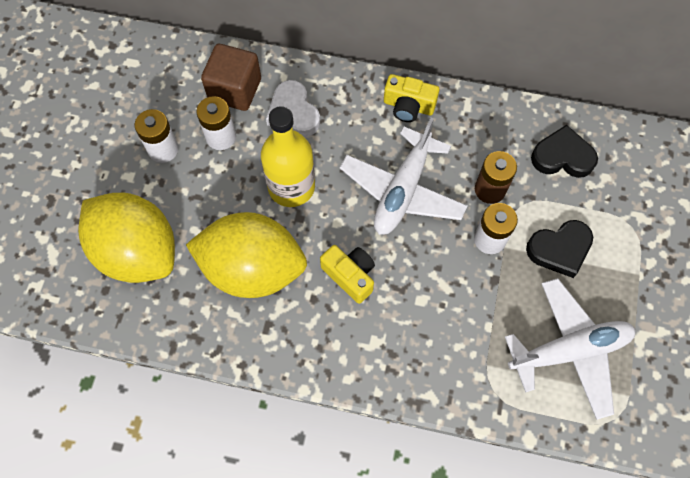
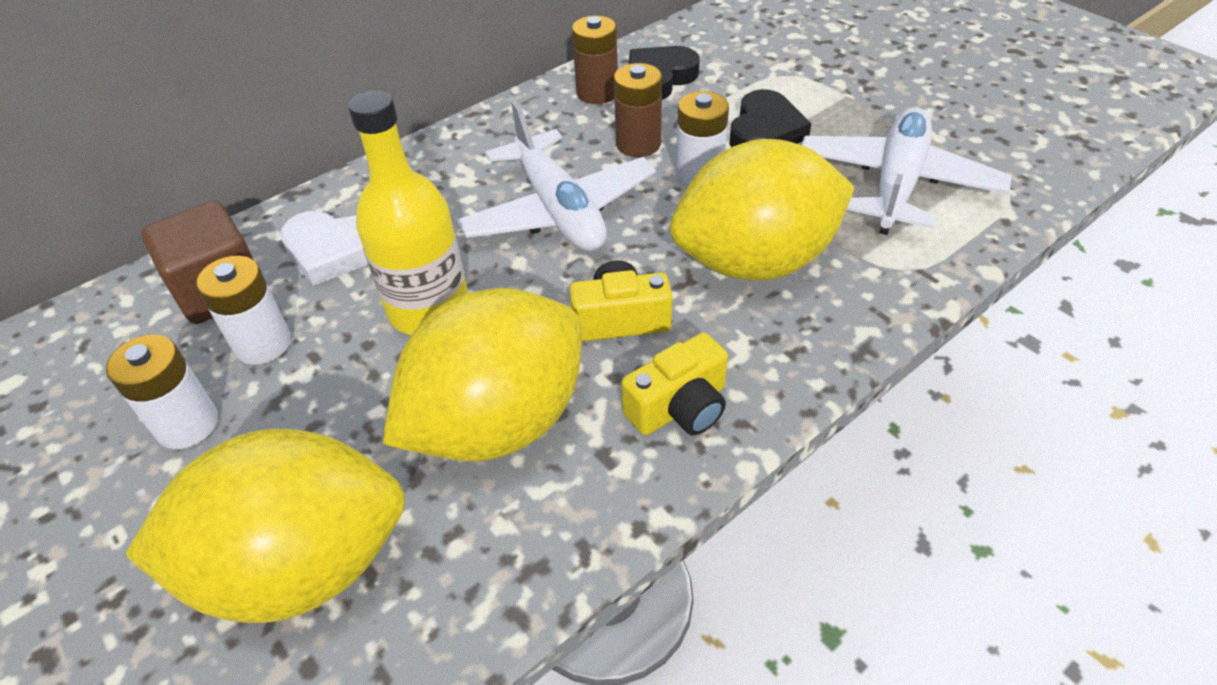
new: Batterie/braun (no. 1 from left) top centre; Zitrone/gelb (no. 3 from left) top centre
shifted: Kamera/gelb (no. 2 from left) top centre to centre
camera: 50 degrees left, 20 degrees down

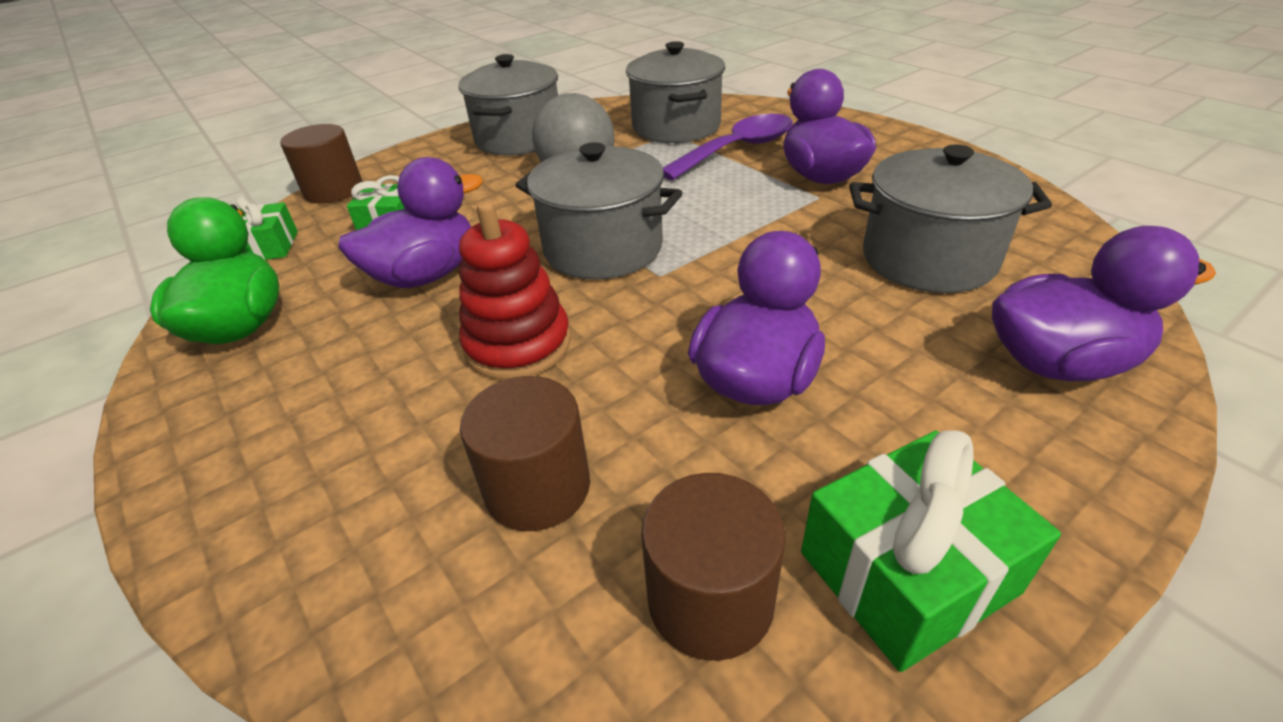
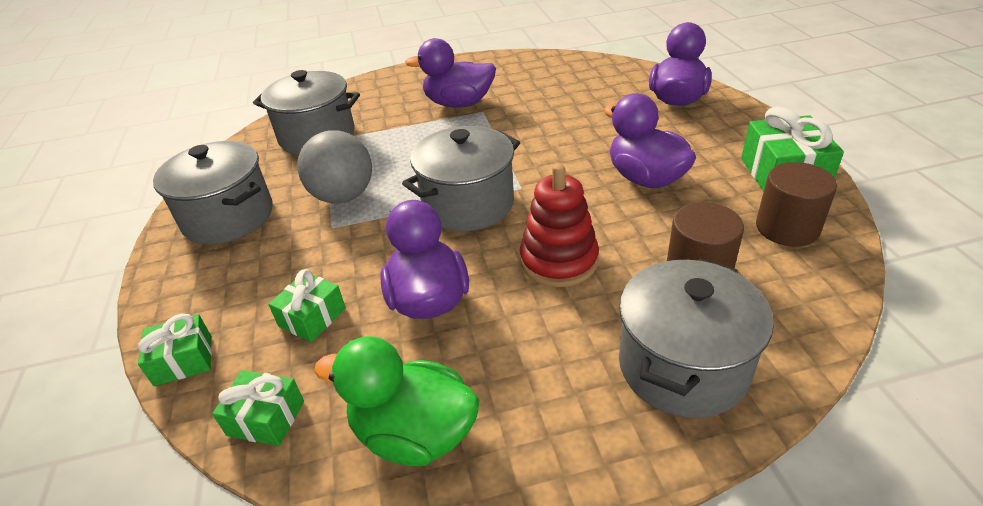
gone: Löffel/lila top centre
shifted: Kochtopf/grau (no. 4 from left) top right to bottom right
swapped: Vollzylinder/braun (no. 1 from left) top left to Geschenk/grün (no. 1 from left) bottom left
camera: 65 degrees left, 0 degrees up

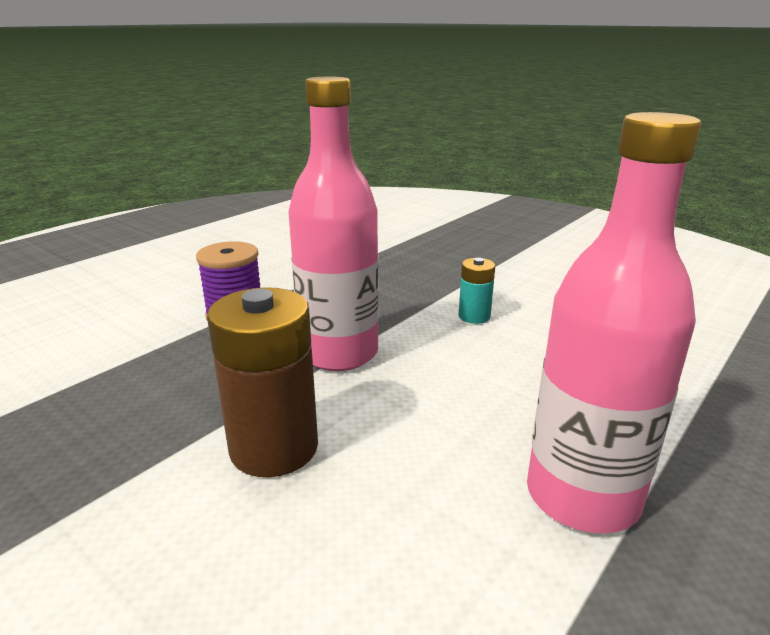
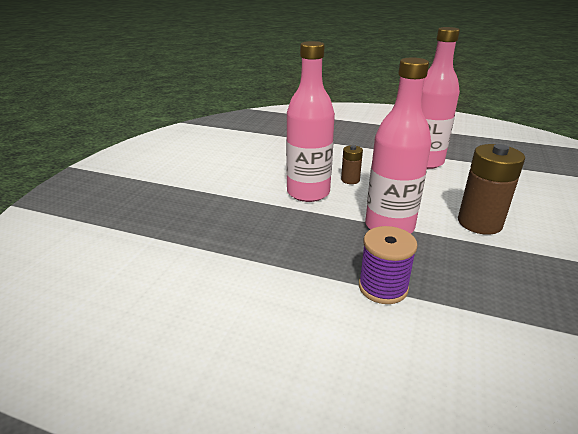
new: Batterie/braun (no. 1 from left) centre
swapped: Batterie/türkis centre to Flasche/rosa (no. 1 from left) top centre
camera: 110 degrees left, 5 degrees up

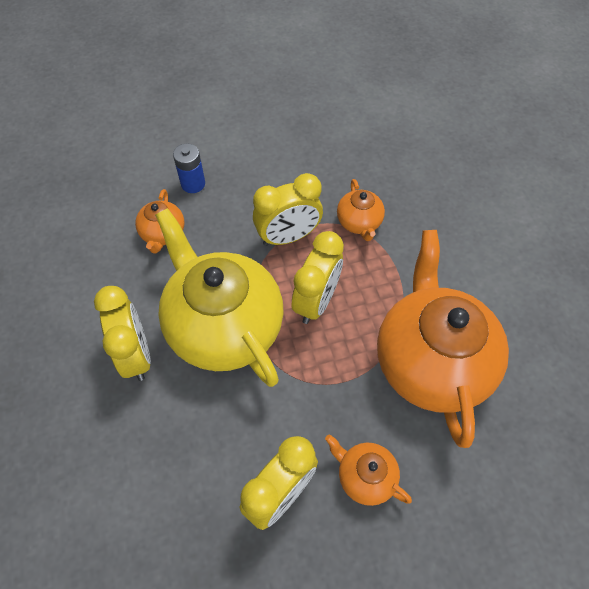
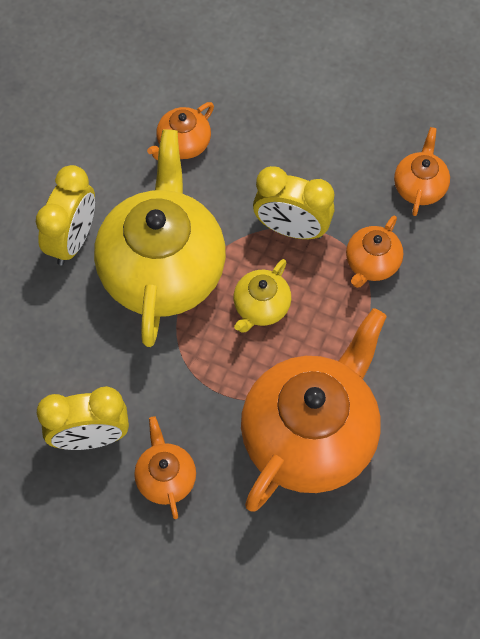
gone: Batterie/blau top left
new: Teekanne/orange (no. 5 from left) top right
swapped: Wecker/gelb (no. 4 from left) centre to Teekanne/gelb (no. 2 from left) centre
camera: 40 degrees right, 5 degrees up

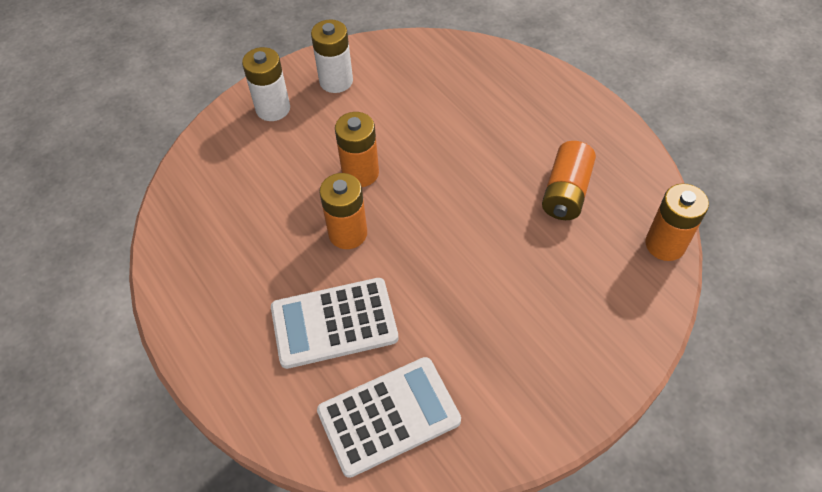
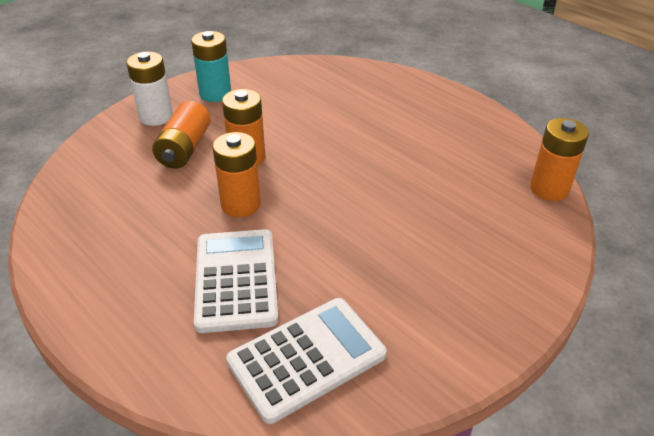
shifted: Batterie/orange (no. 3 from left in the first image) middle right to Batterie/orange (no. 1 from left) top left
repainted: Batterie/weiß (no. 2 from left) top centre to Batterie/türkis top left
rotated: Taschenrechner/weiß (no. 1 from left) centre = centre 105 degrees clockwise
camera: 10 degrees left, 15 degrees down

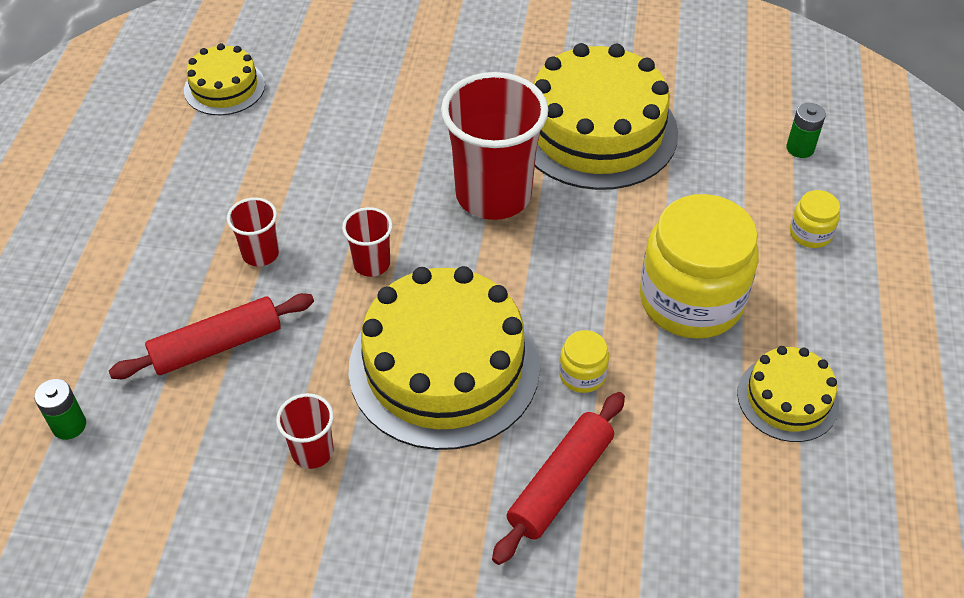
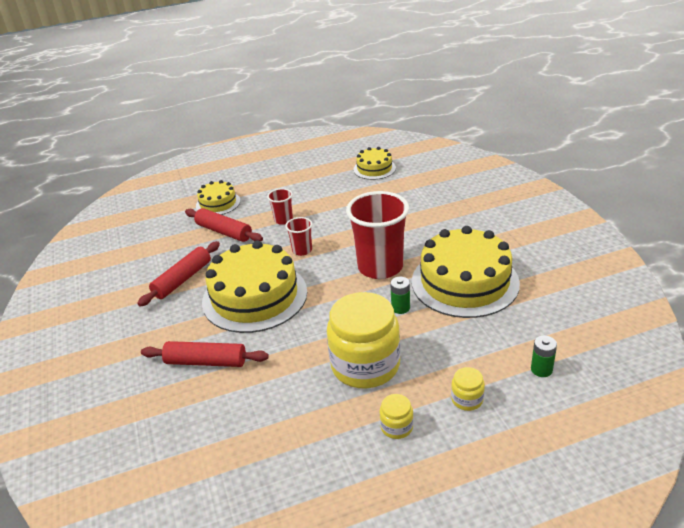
shifted: Einmachglas/gelb (no. 1 from left in the first image) centre to Einmachglas/gelb (no. 2 from left) bottom centre; Kuchen/gelb (no. 4 from left in the first image) middle right to Kuchen/gelb (no. 1 from left) middle left; Batterie/grün (no. 1 from left) bottom left to centre
swapped: Becher/rot (no. 2 from left) bottom left to Nudelholz/rot (no. 1 from left) middle left
camera: 65 degrees right, 15 degrees down

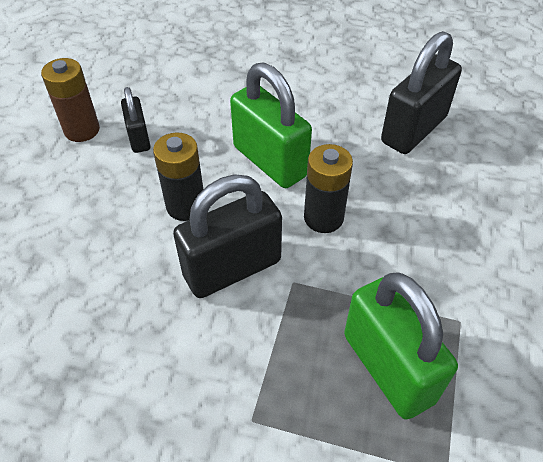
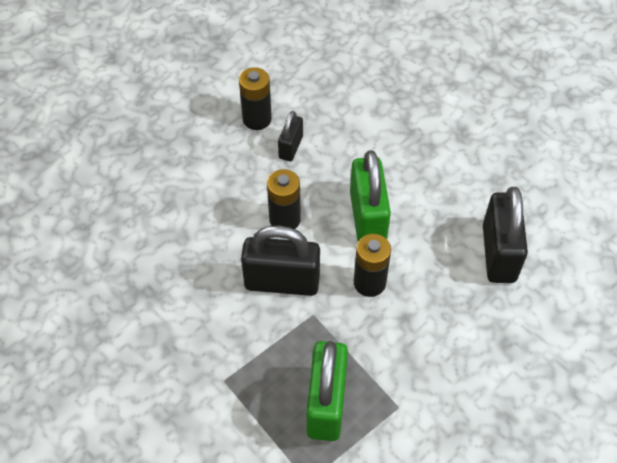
repainted: Batterie/braun top left to Batterie/schwarz (no. 1 from left) top centre
rotated: Vorhängeschloss/schwarz (no. 3 from left) top right = middle right 75 degrees counterclockwise
camera: 35 degrees right, 5 degrees up

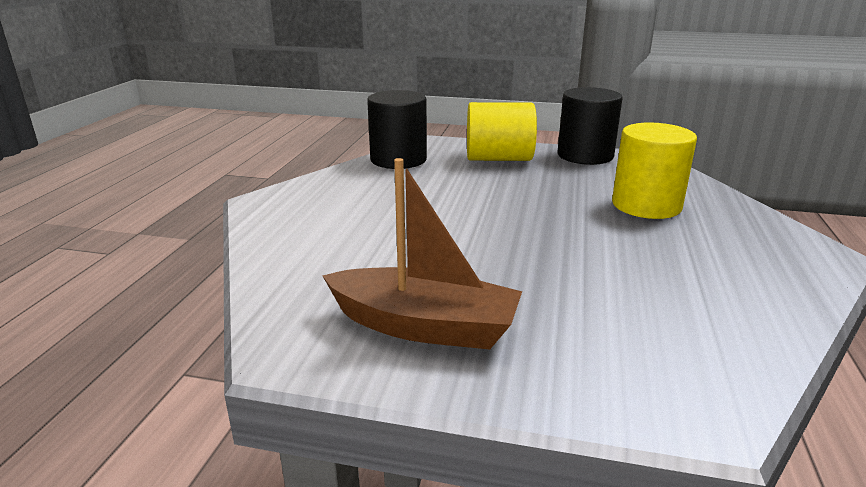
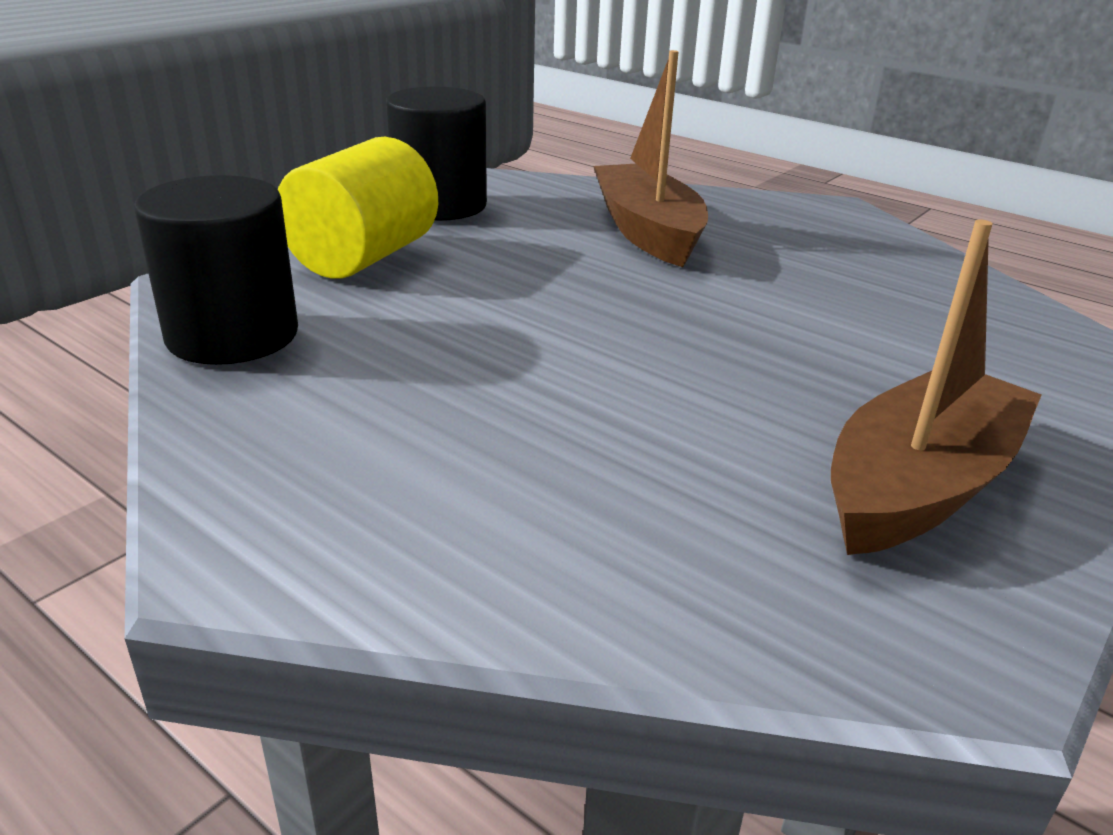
swapped: Vollzylinder/gelb (no. 2 from left) middle right to Boot/braun (no. 1 from left) top centre
camera: 65 degrees left, 5 degrees up

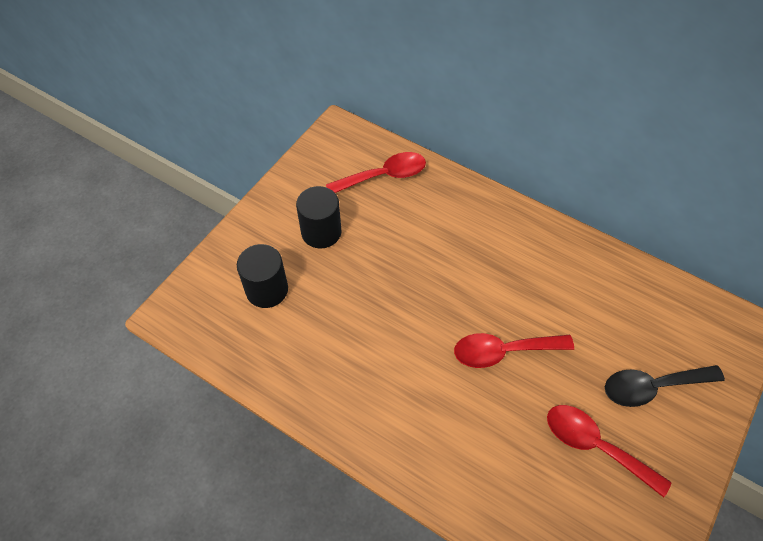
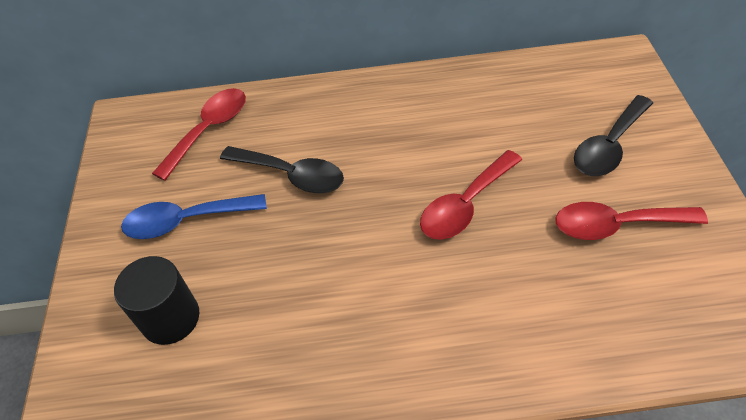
new: Löffel/schwarz (no. 1 from left) centre
swapped: Vollzylinder/schwarz (no. 2 from left) centre to Löffel/blau middle left
camera: 35 degrees left, 5 degrees down

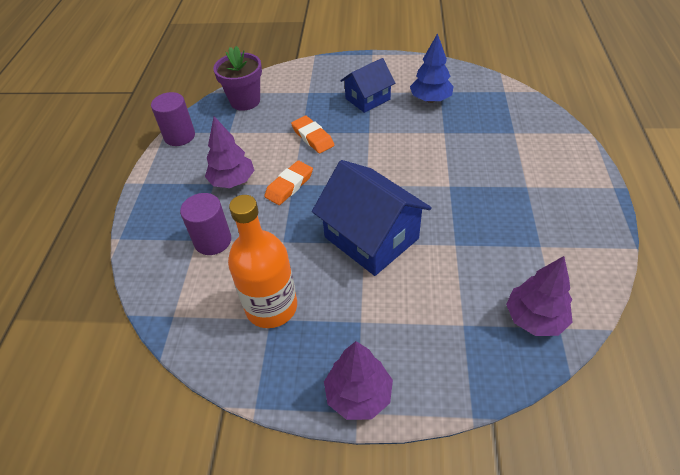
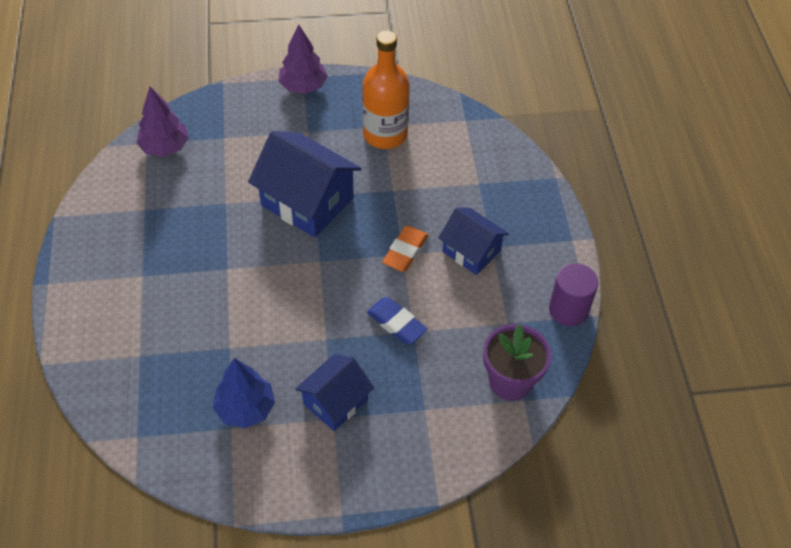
gone: Vollzylinder/lila (no. 2 from left) middle left
swapped: Baum/lila (no. 1 from left) top centre to Haus/blau (no. 3 from left) centre
repainted: Radiergummi/orange (no. 2 from left) top centre to Radiergummi/blau centre
camera: 165 degrees right, 5 degrees up

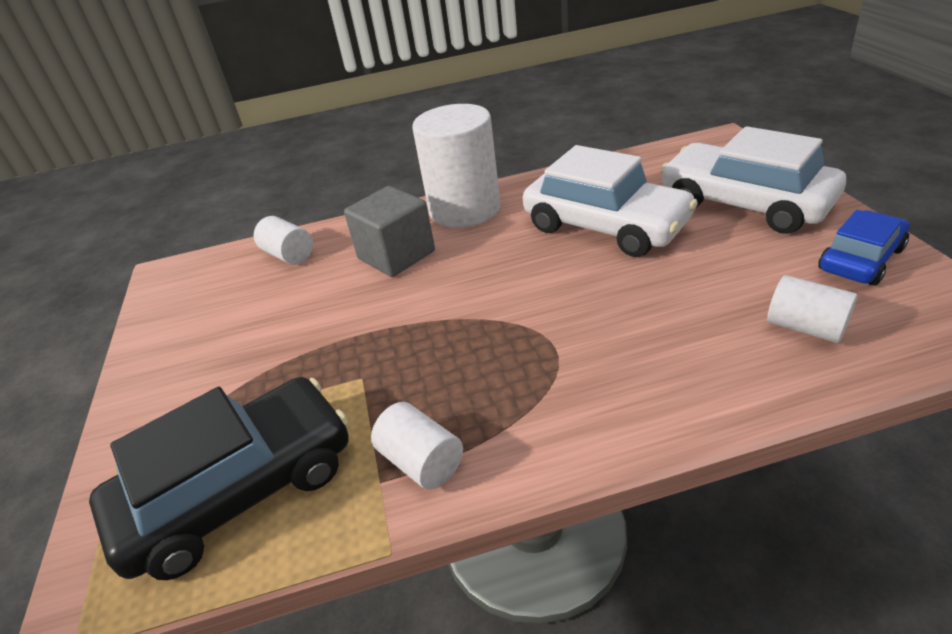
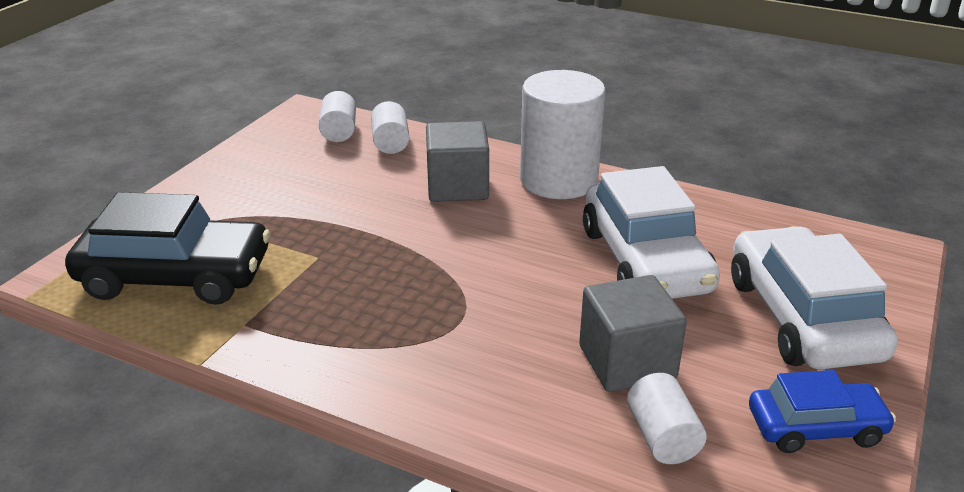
new: Kubus/grau (no. 2 from left) bottom centre
shifted: Vollzylinder/weiß (no. 2 from left in the first image) bottom centre to Vollzylinder/weiß (no. 1 from left) top centre
camera: 35 degrees right, 5 degrees down

